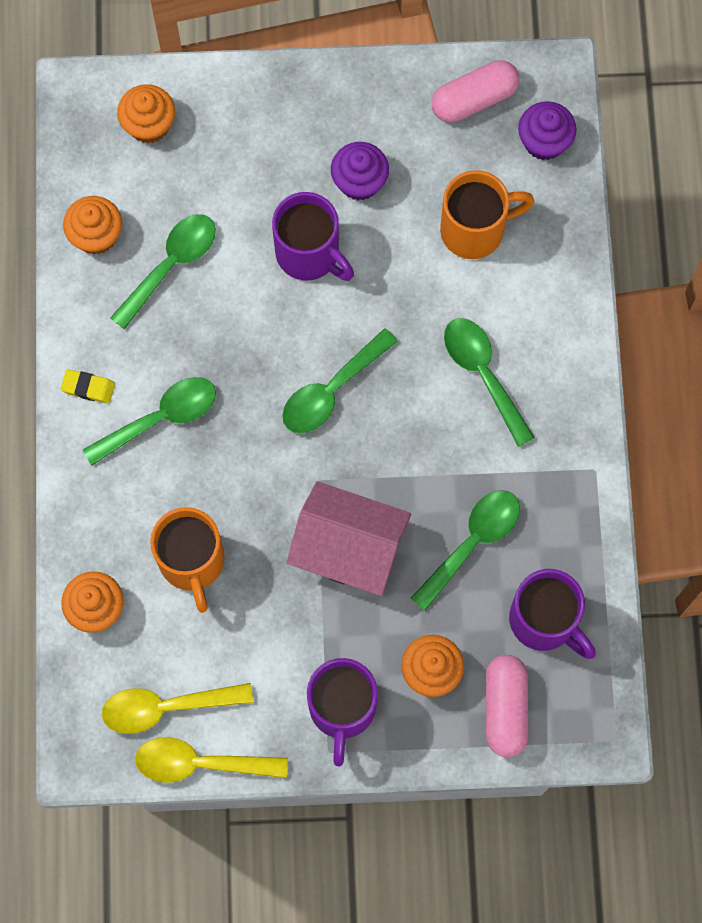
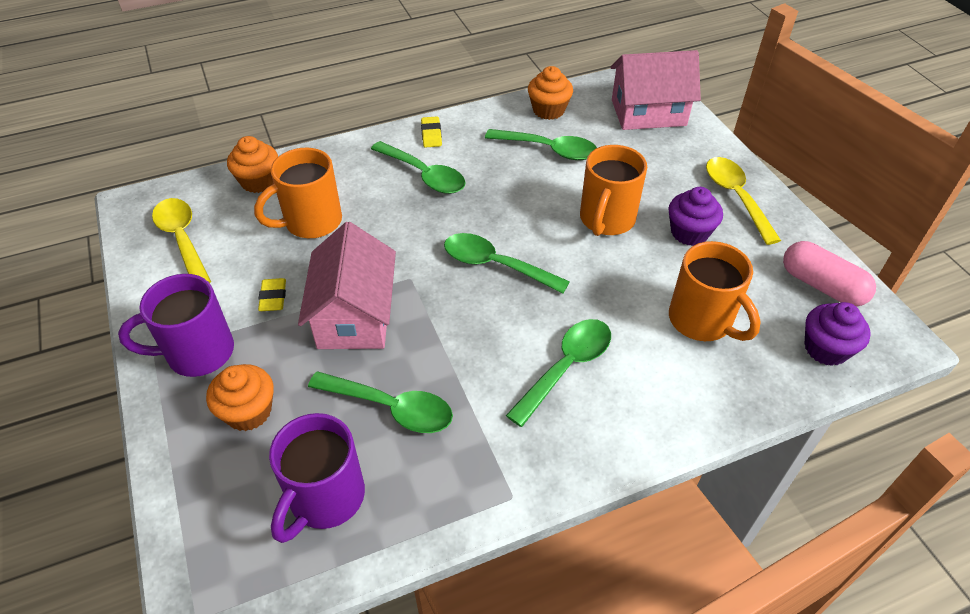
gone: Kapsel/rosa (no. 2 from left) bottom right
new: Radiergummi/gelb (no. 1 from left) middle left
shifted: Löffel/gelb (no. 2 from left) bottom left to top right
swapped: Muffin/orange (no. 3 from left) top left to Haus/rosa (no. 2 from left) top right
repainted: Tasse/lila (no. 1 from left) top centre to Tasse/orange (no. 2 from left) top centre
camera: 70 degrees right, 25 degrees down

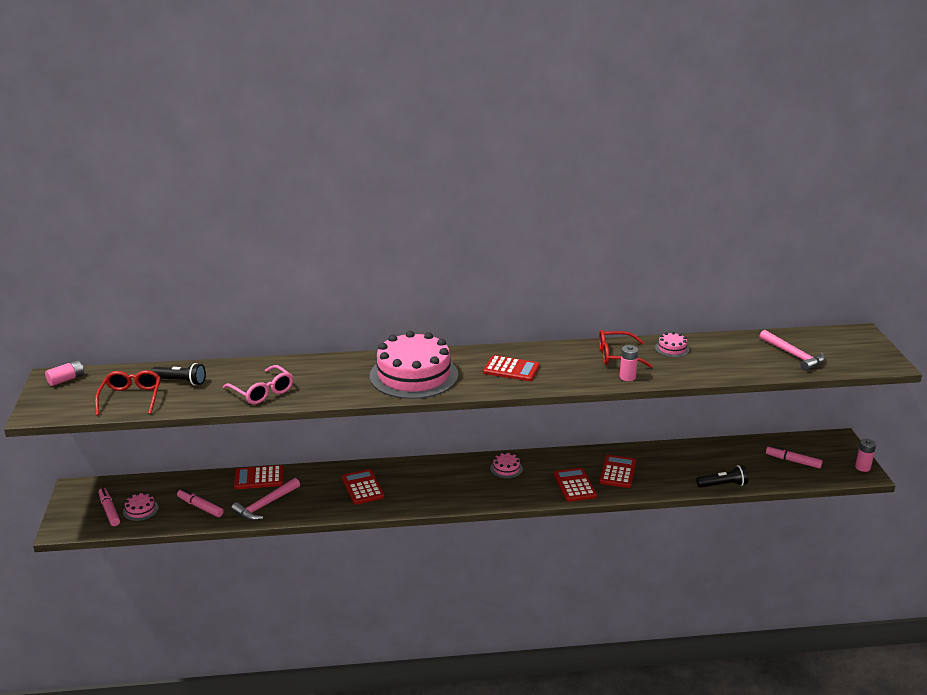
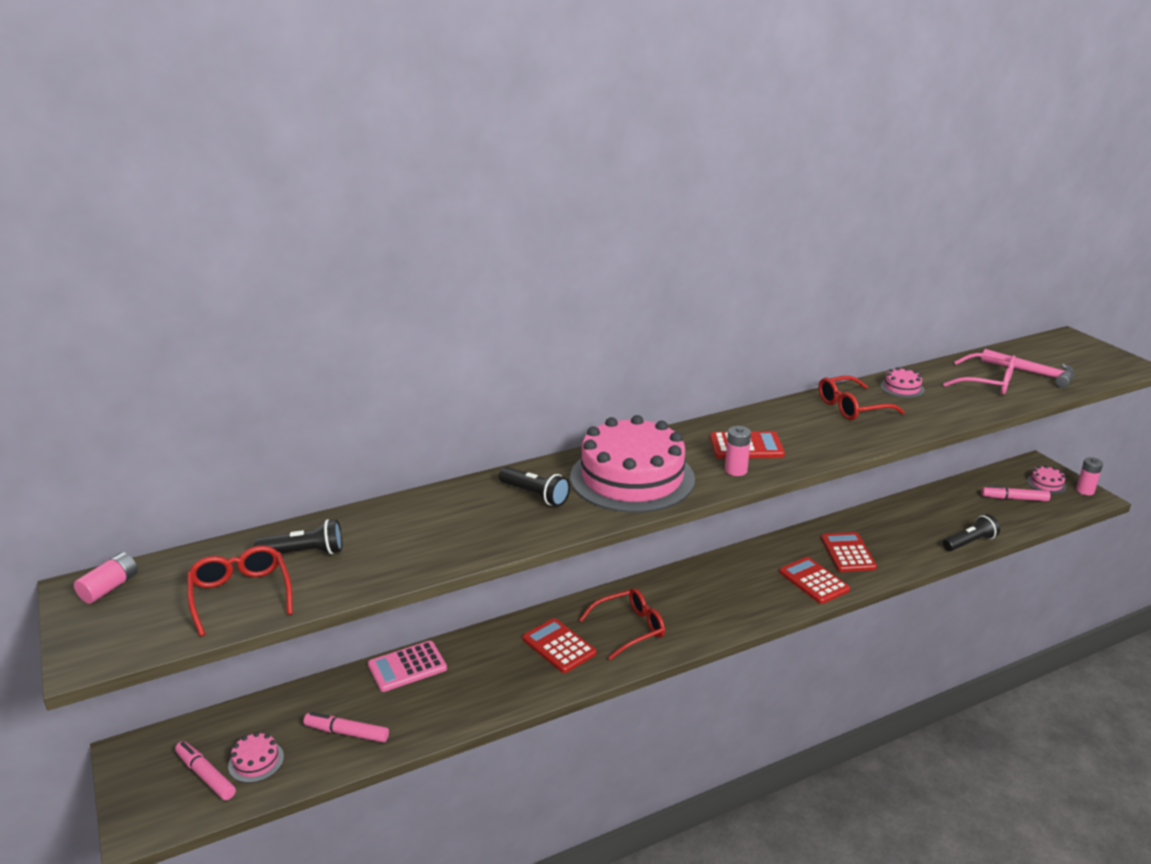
gone: Hammer/rosa (no. 1 from left) bottom left
new: Taschenlampe/schwarz (no. 2 from left) centre; Brille/rot (no. 2 from left) bottom centre
shifted: Batterie/rosa (no. 2 from left) middle right to centre; Brille/rosa middle left to middle right; Kuchen/rosa (no. 3 from left in the first image) bottom centre to Kuchen/rosa (no. 4 from left) middle right
repainted: Taschenrechner/rot (no. 1 from left) bottom left to Taschenrechner/rosa bottom centre
camera: 20 degrees left, 0 degrees up

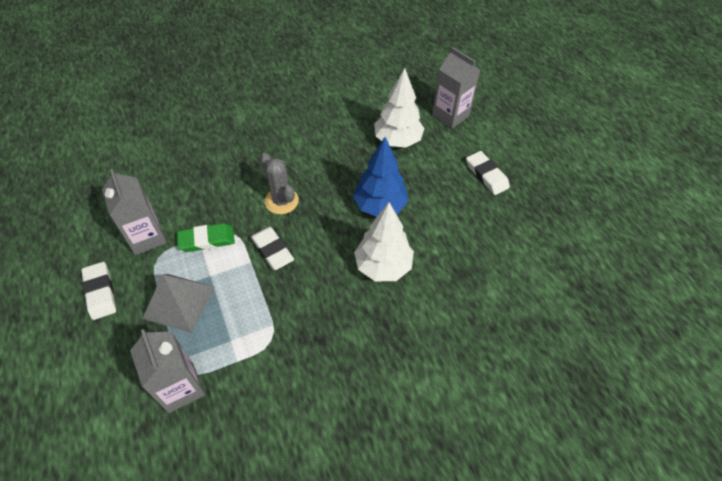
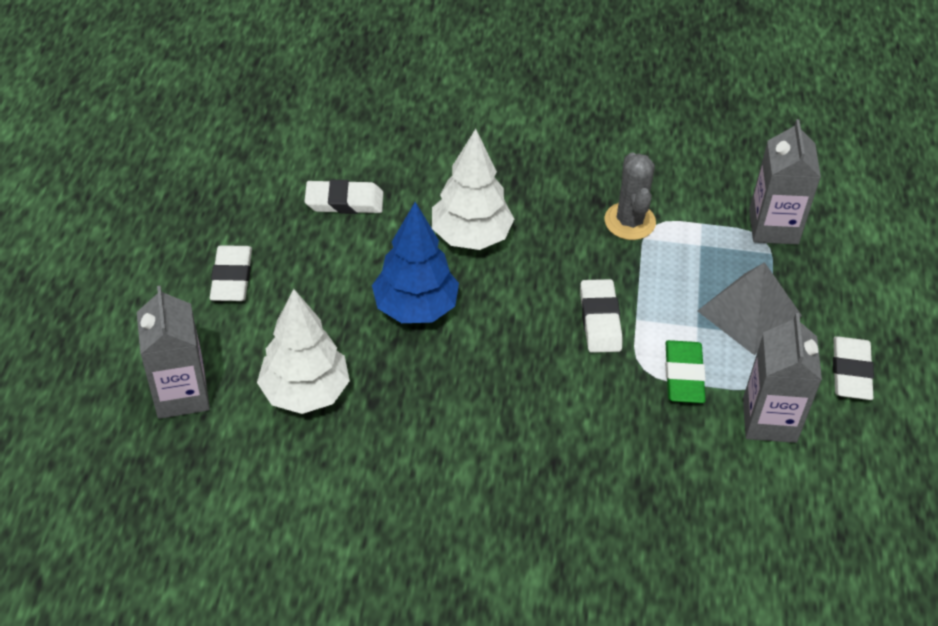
new: Radiergummi/weiß (no. 2 from left) top centre
shifted: Kaktus/grau centre to top right
rotated: Radiergummi/grün middle left = middle right 75 degrees clockwise
camera: 150 degrees left, 5 degrees down

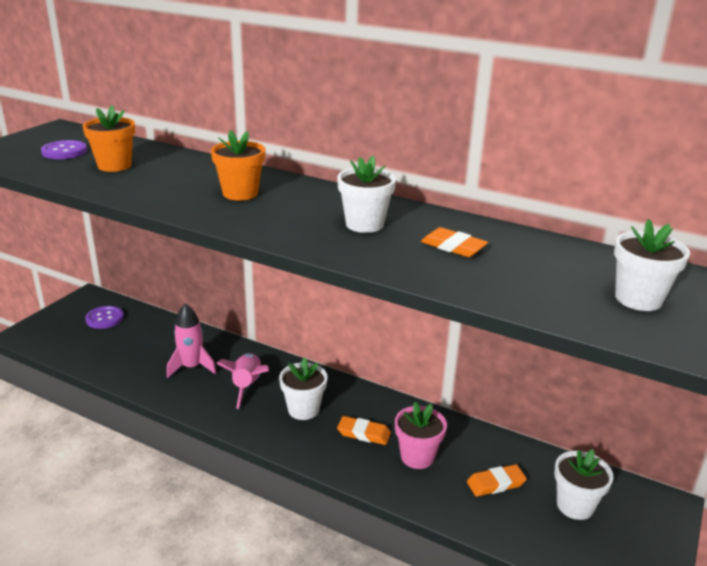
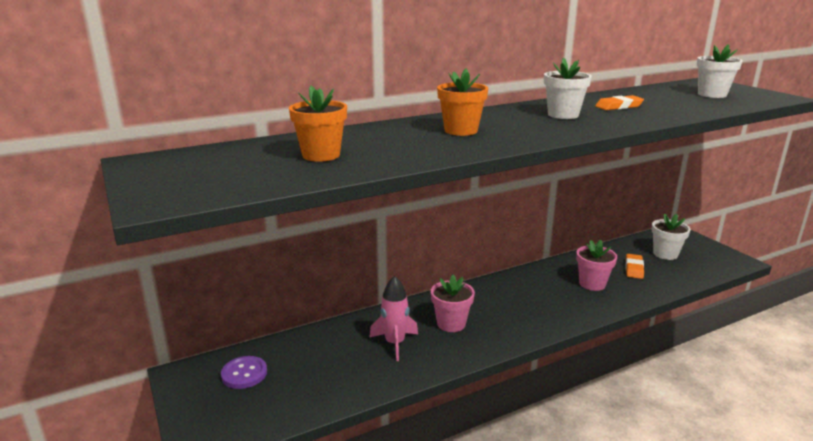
gone: Knopf/lila (no. 1 from left) top left; Blumentopf/weiß (no. 1 from left) bottom centre; Radiergummi/orange (no. 1 from left) bottom centre
swapped: Rakete/rosa (no. 2 from left) bottom centre to Blumentopf/rosa (no. 1 from left) bottom centre
camera: 55 degrees left, 5 degrees down

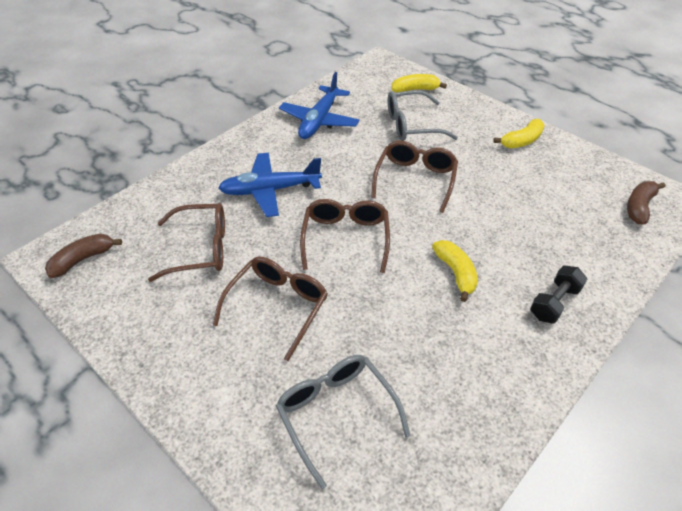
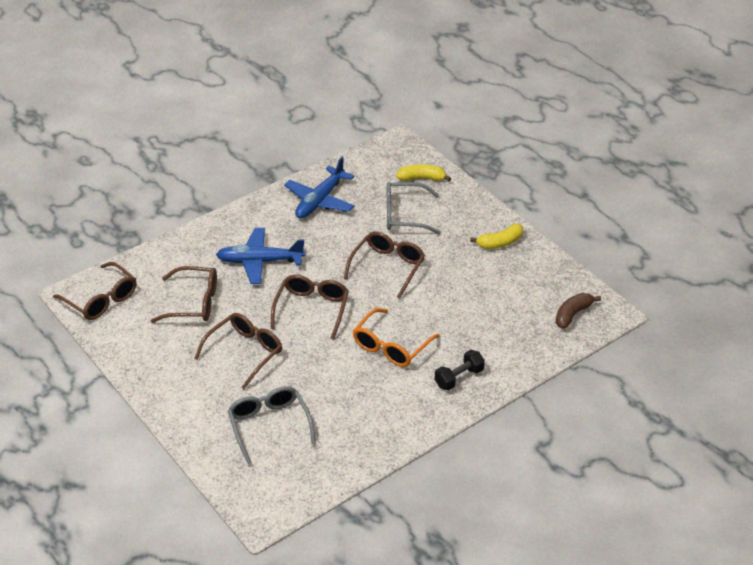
swapped: Banane/braun (no. 1 from left) middle left to Brille/braun (no. 1 from left) middle left; Banane/gelb (no. 2 from left) middle right to Brille/orange centre
camera: 10 degrees right, 5 degrees down

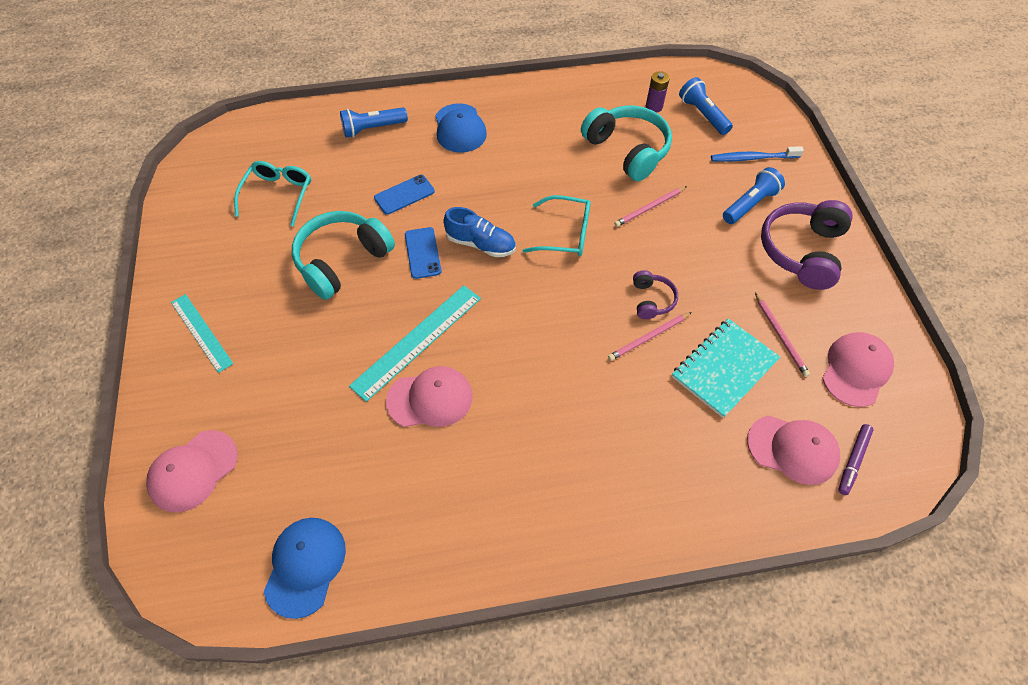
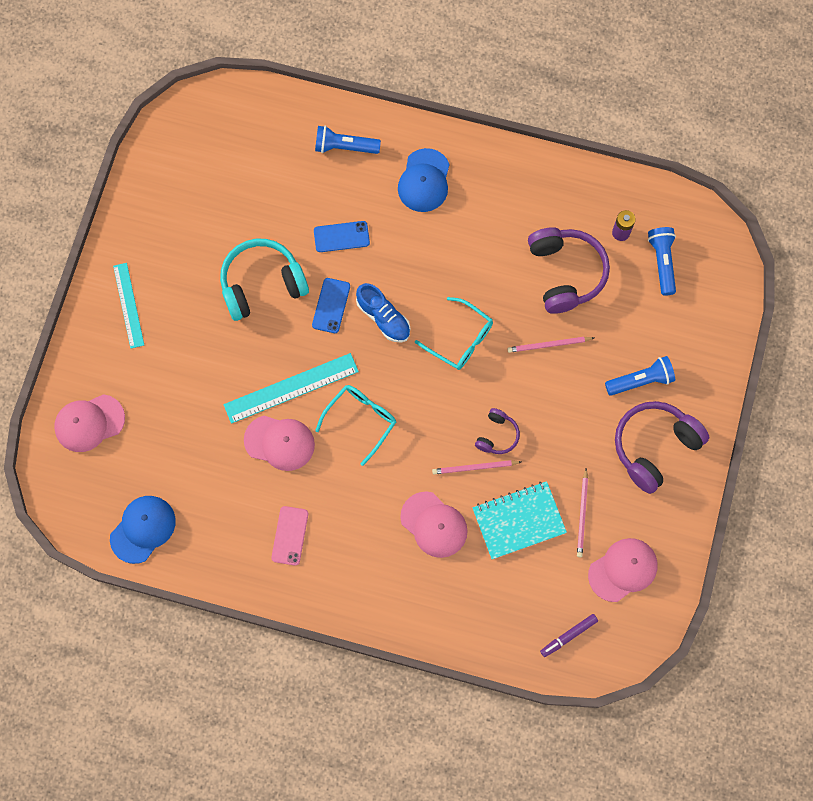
gone: Zahnbürste/blau top right
new: Handy/rosa bottom centre
shifted: Brille/türkis (no. 1 from left) top left to centre; Kappe/rosa (no. 3 from left) middle right to centre
repainted: Kopfhörer/türkis (no. 2 from left) top centre to Kopfhörer/lila (no. 2 from left) middle right
camera: 25 degrees right, 15 degrees up

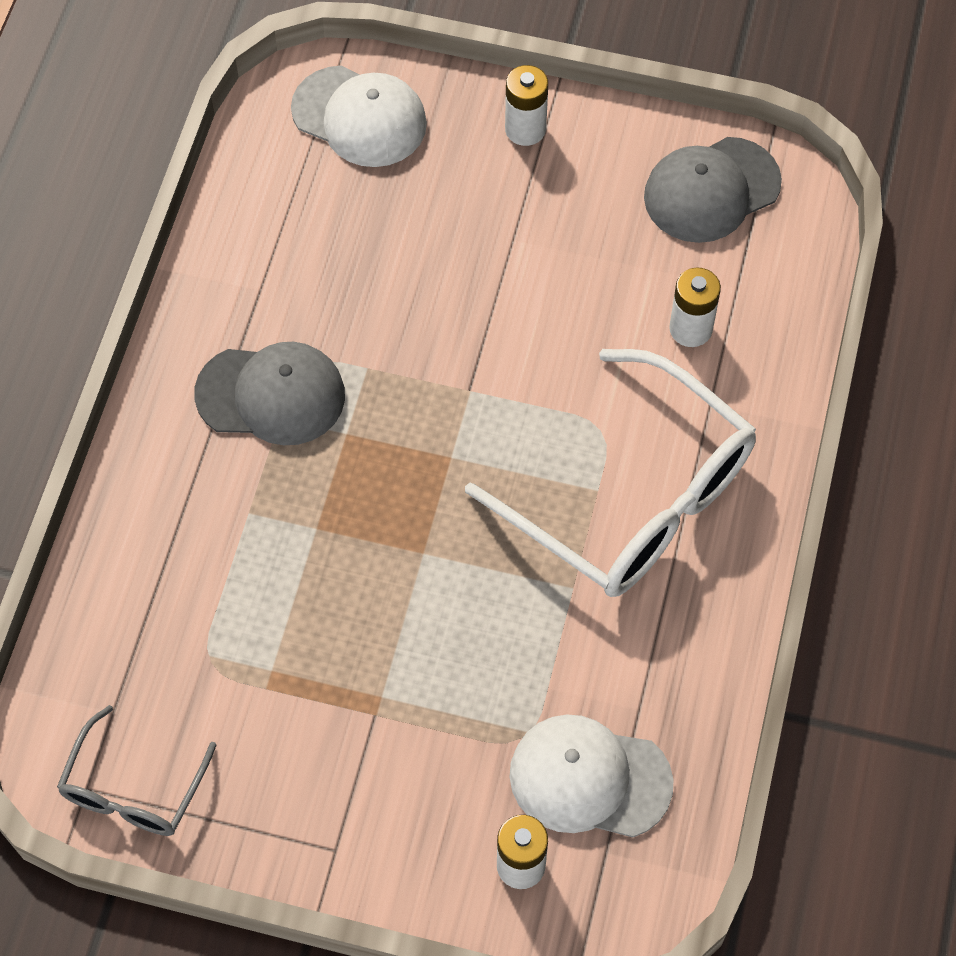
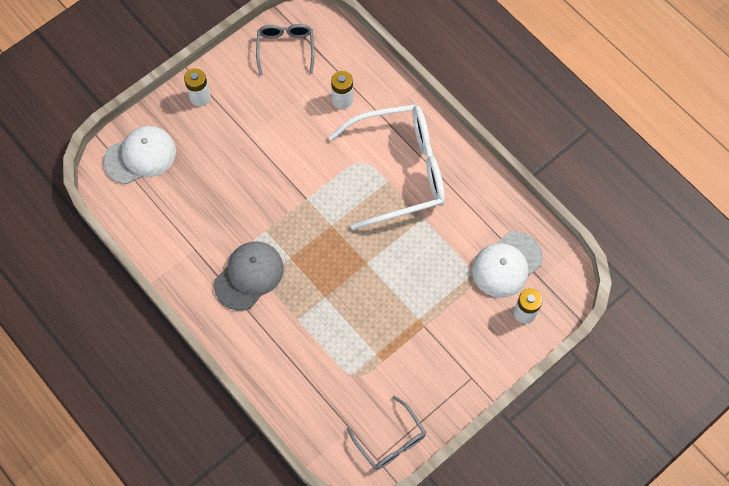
swapped: Kappe/grau (no. 2 from left) top right to Brille/grau (no. 1 from left) top centre
camera: 55 degrees left, 5 degrees up

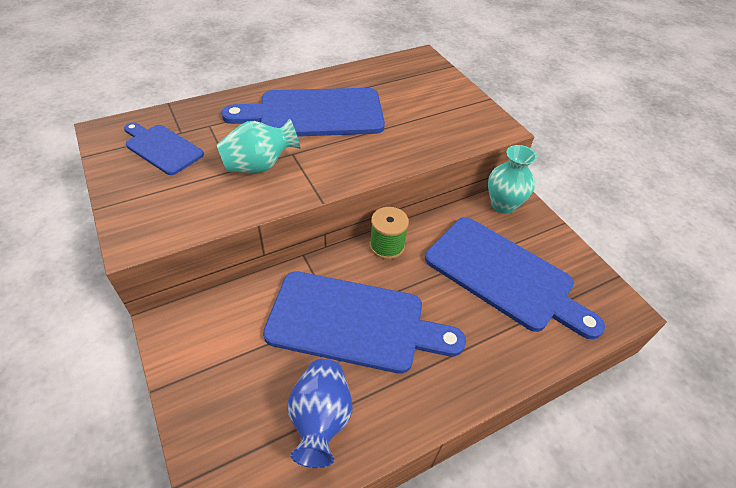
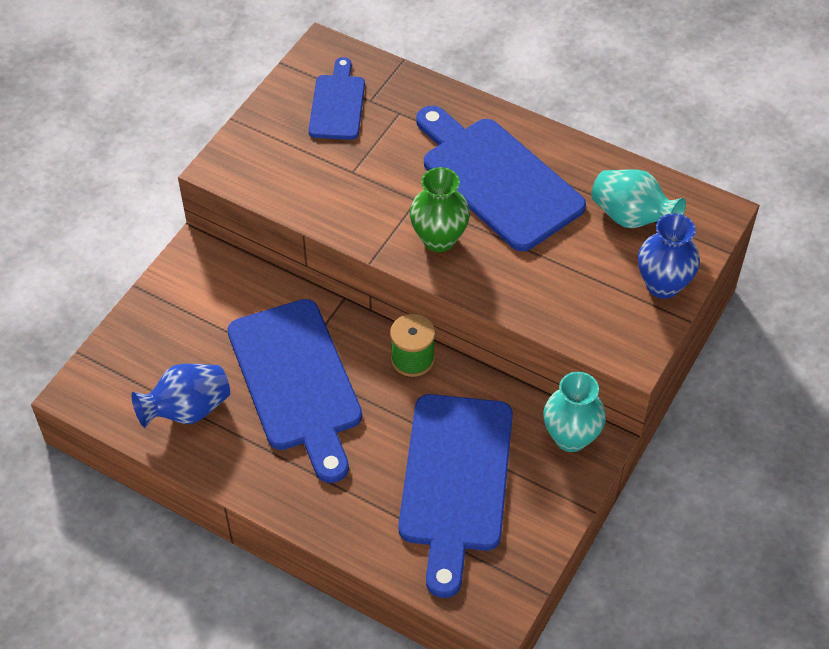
new: Vase/grün top centre; Vase/blau (no. 2 from left) middle right
shifted: Vase/türkis (no. 1 from left in the first image) top centre to Vase/türkis (no. 2 from left) top right
camera: 60 degrees right, 5 degrees up

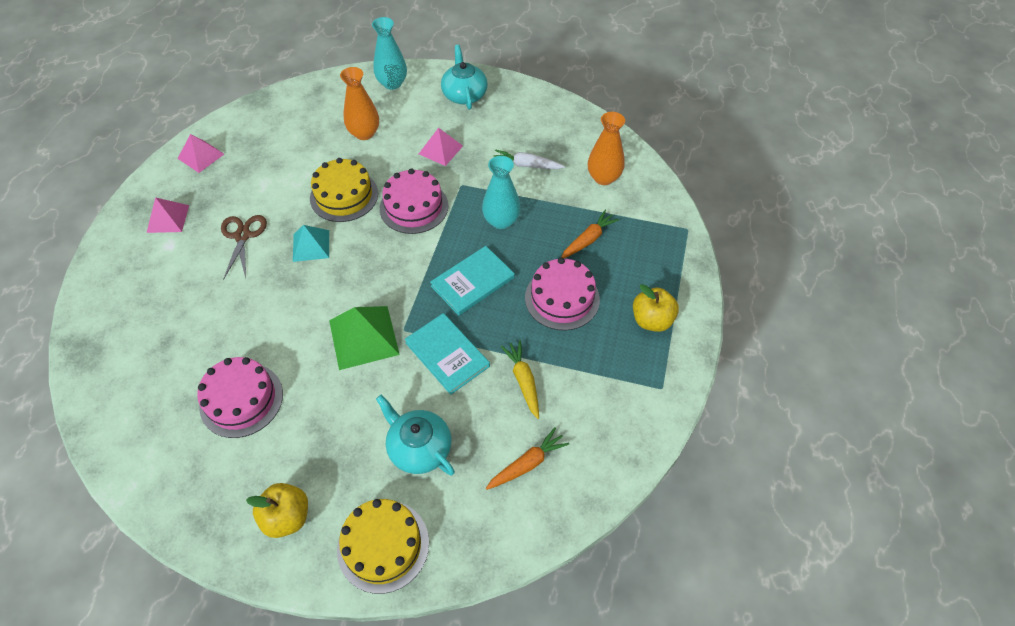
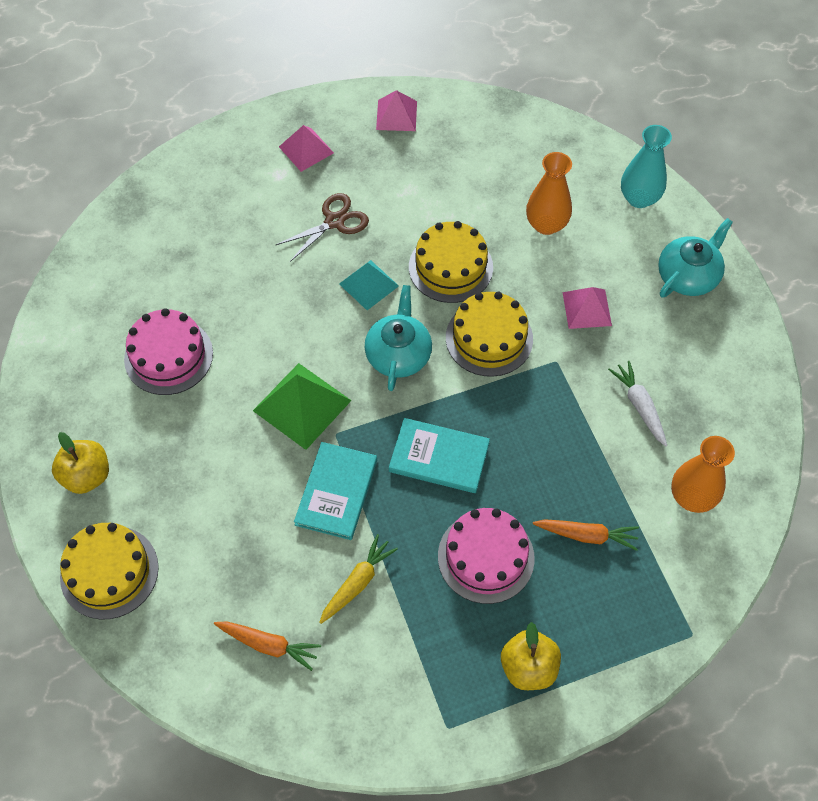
gone: Vase/türkis (no. 2 from left) top centre
shifted: Teekanne/türkis (no. 1 from left) bottom centre to centre
repainted: Kuchen/rosa (no. 2 from left) top centre to Kuchen/gelb (no. 3 from left) centre
camera: 55 degrees right, 5 degrees up

